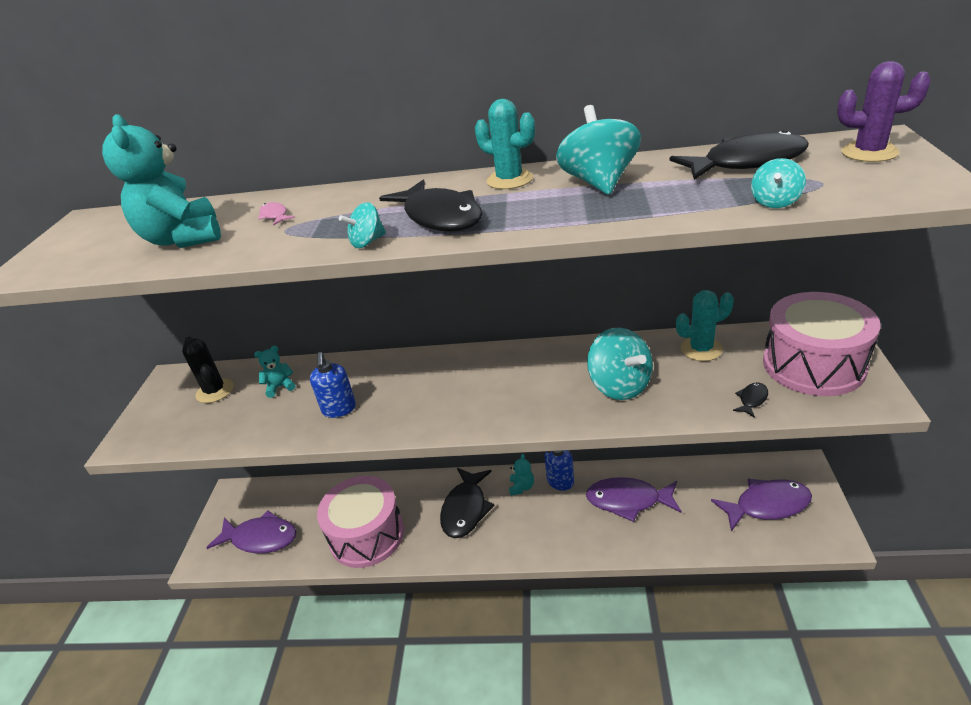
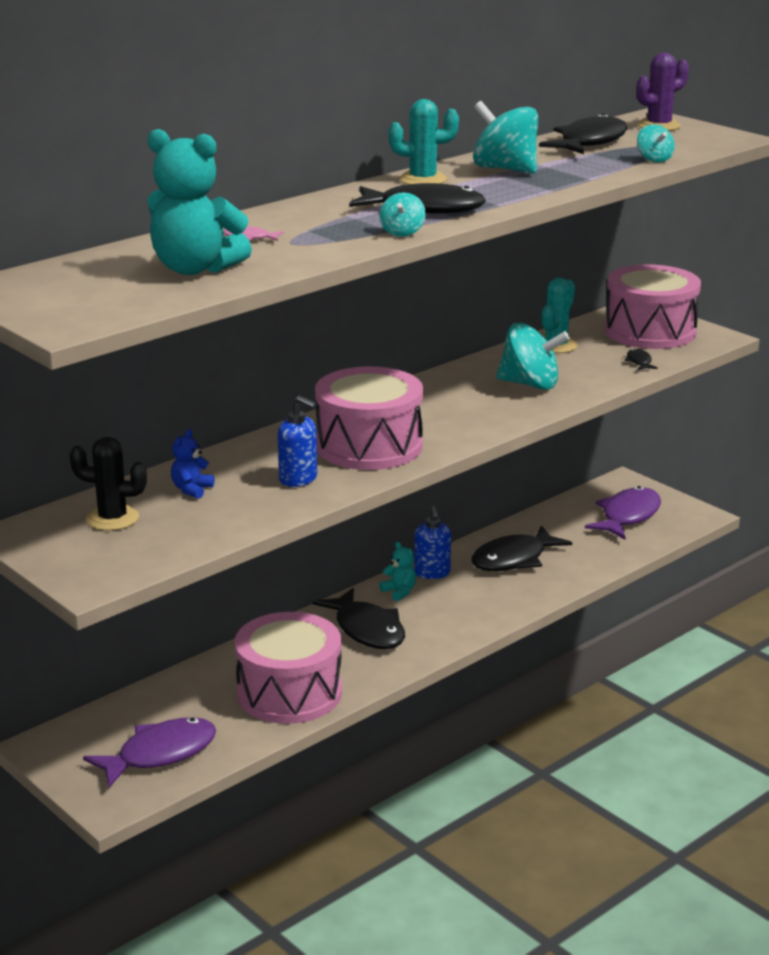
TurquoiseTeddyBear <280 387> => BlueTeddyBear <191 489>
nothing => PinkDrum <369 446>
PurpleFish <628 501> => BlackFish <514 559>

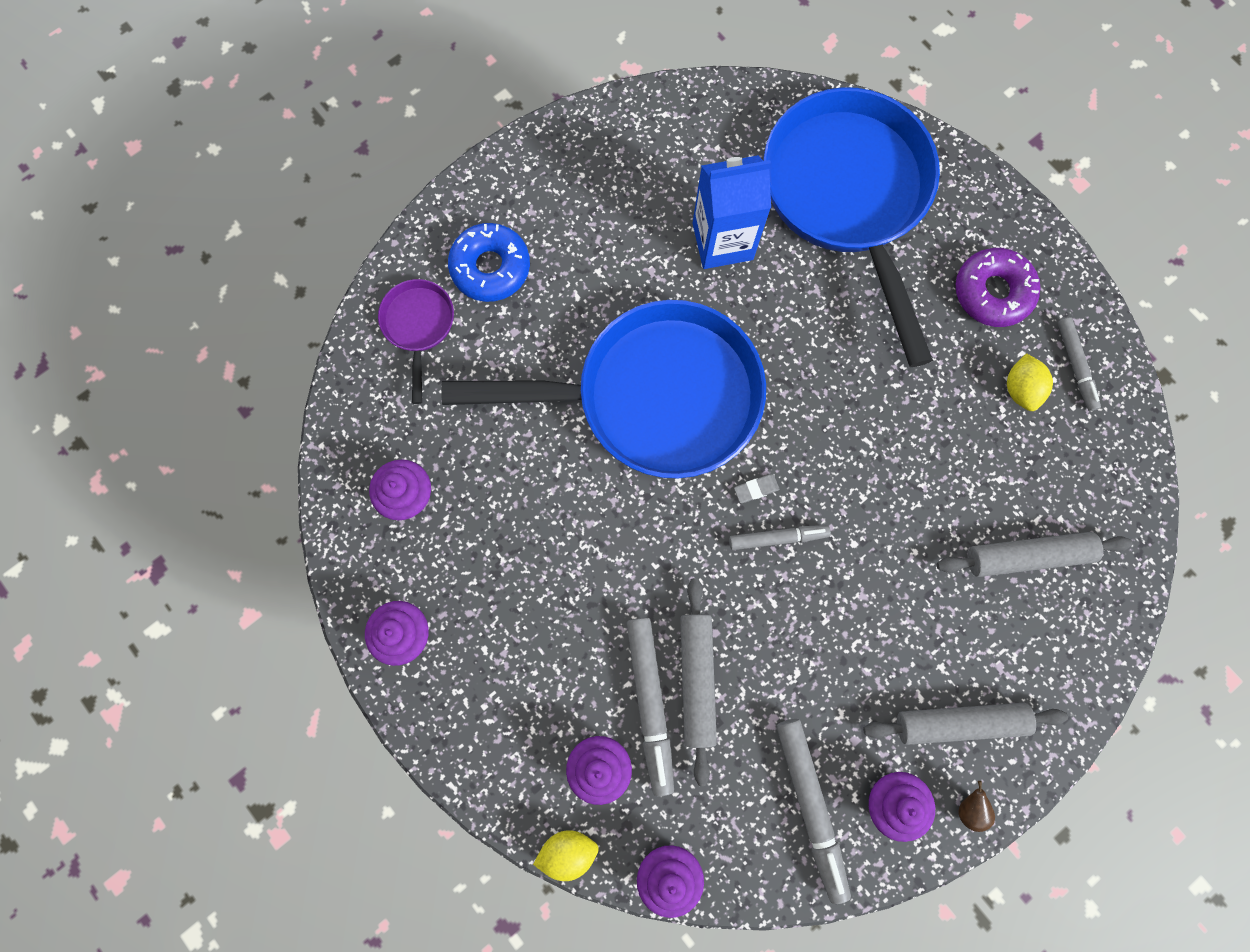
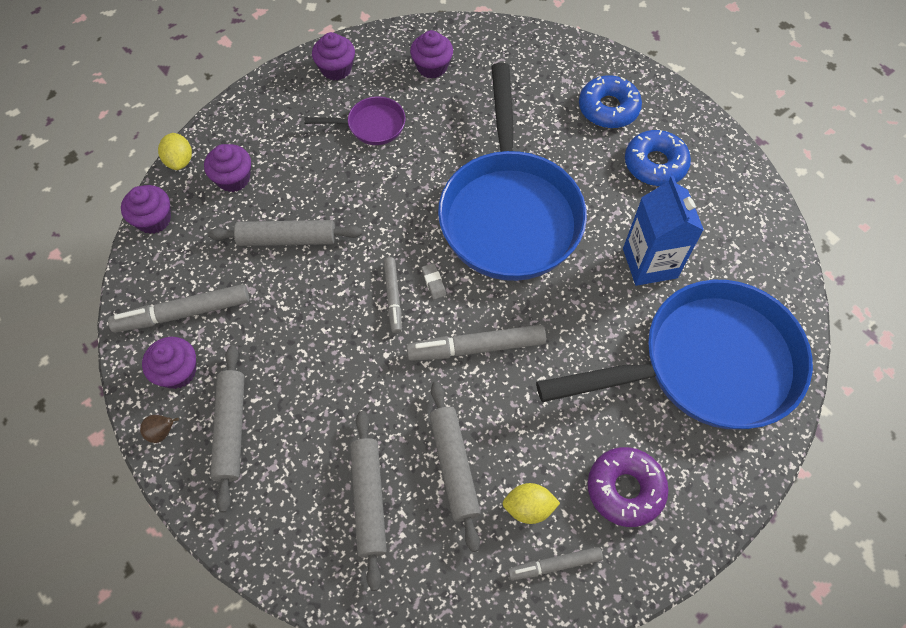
PurplePan <419 326> => PurplePan <371 125>, move
GreyMarker <650 703> => GreyMarker <476 348>, move
nothing => GreyRollingPin <454 466>
nothing => BlueDonut <655 164>

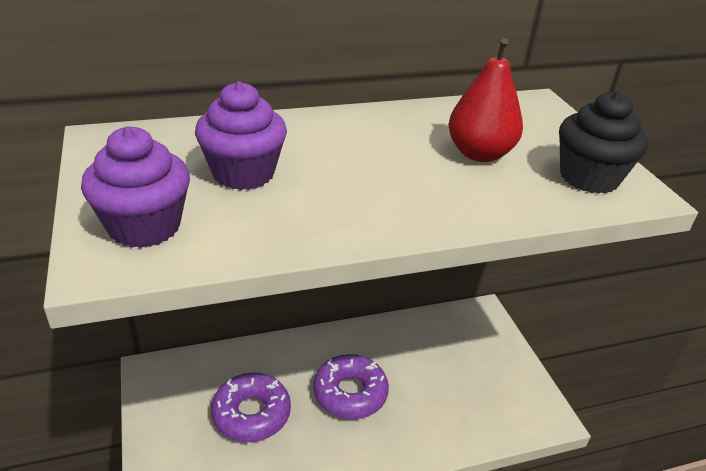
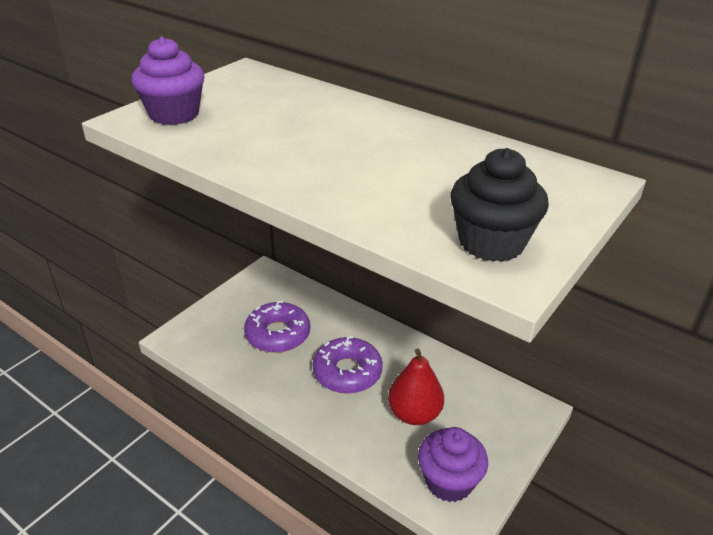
RedPear <479 154> => RedPear <414 414>, move
PurpleCupcake <243 173> => PurpleCupcake <449 481>, move

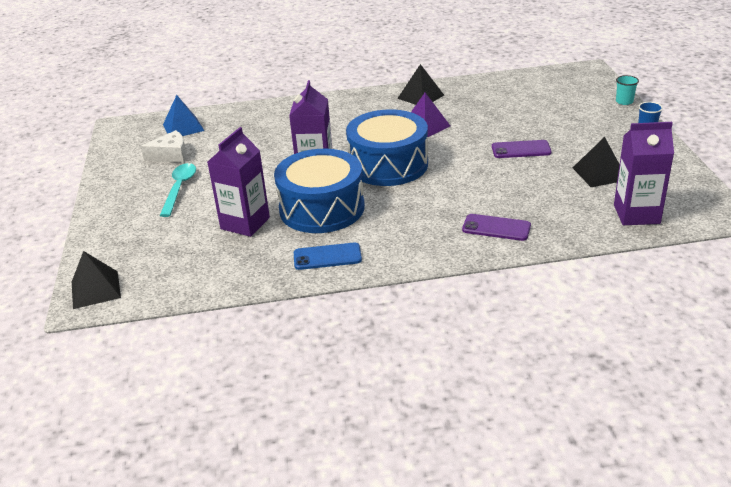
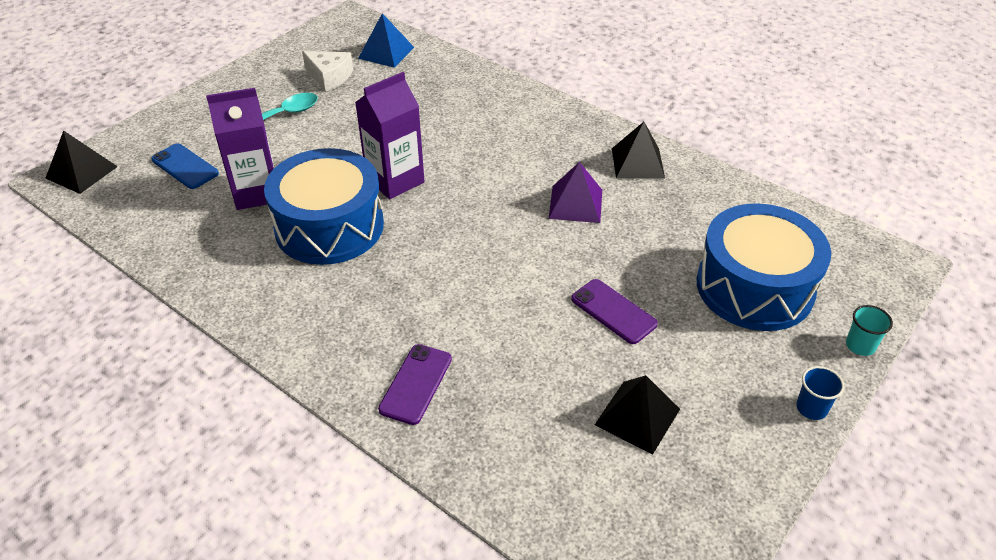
BluePhone <327 257> => BluePhone <185 166>, move
PurplePhone <496 228> => PurplePhone <416 384>, 45 degrees clockwise
BlueDrum <388 165> => BlueDrum <754 287>, move
PurpleCarton <636 214> => nothing

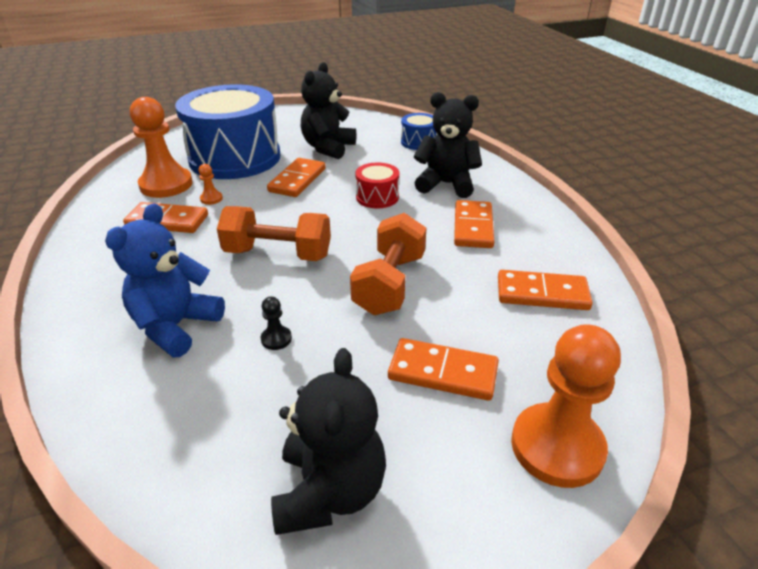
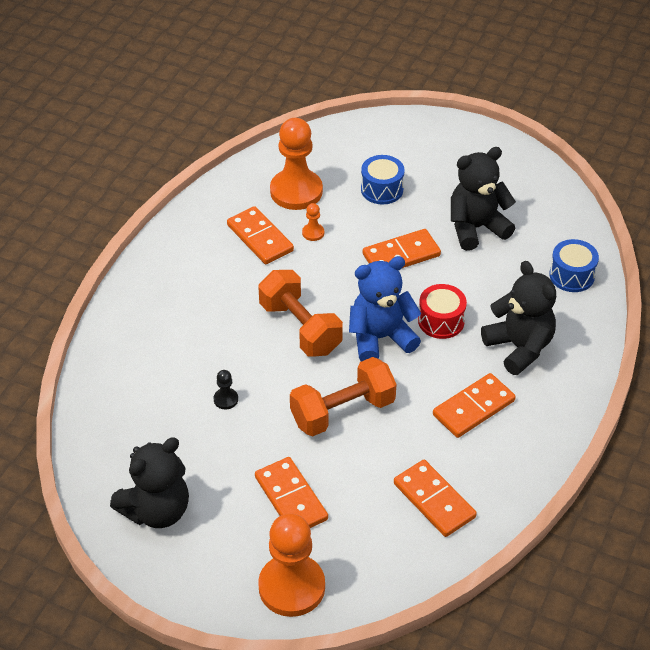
BlueTeddyBear <176 326> => BlueTeddyBear <380 338>, move
BlueDrum <235 158> => BlueDrum <382 189>, x0.42

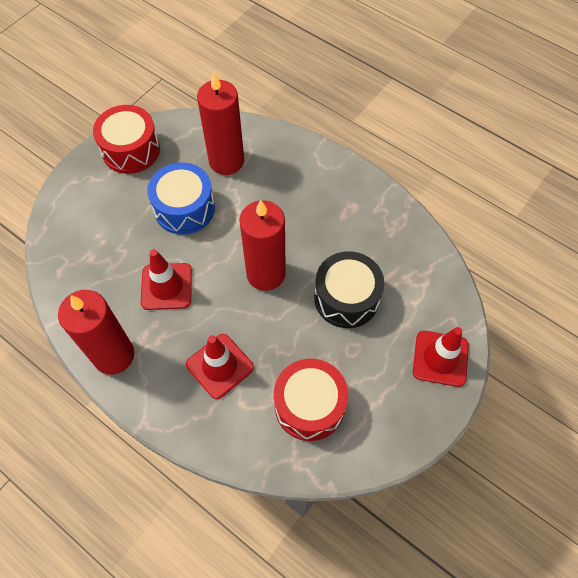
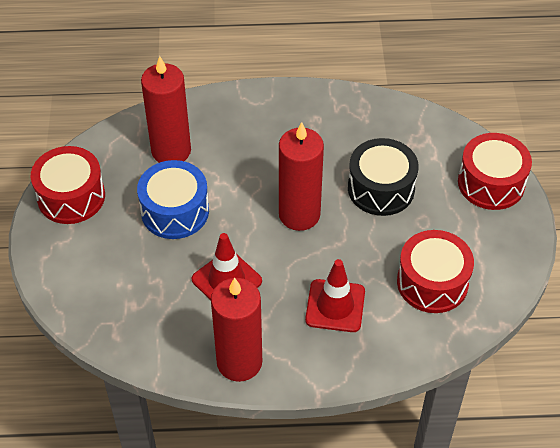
RedTrafficCone <440 358> => RedDrum <491 183>

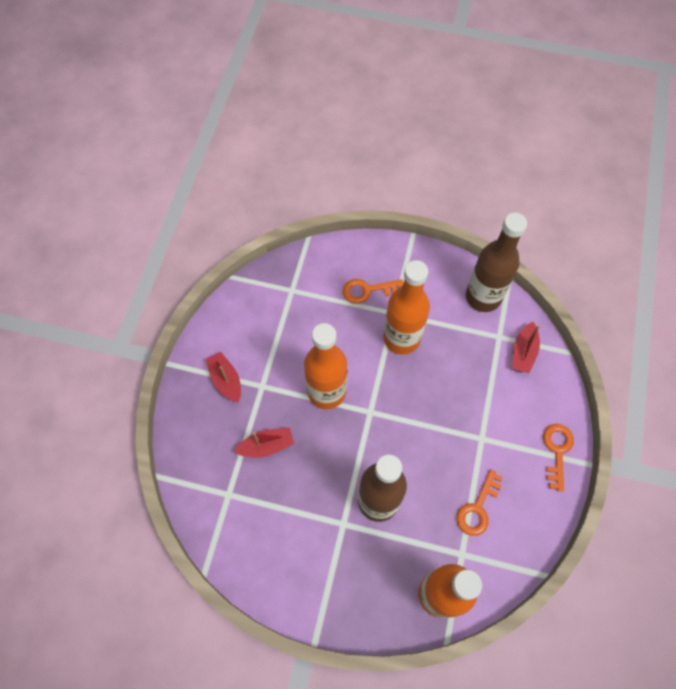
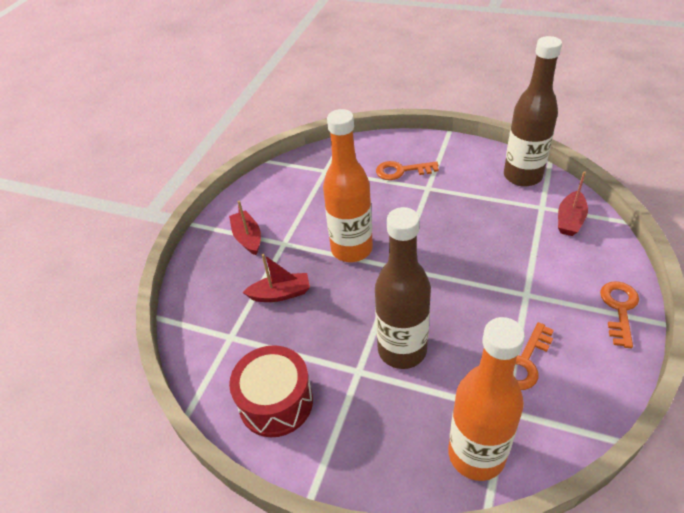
nothing => RedDrum <276 402>
OrangeBottle <401 338> => nothing

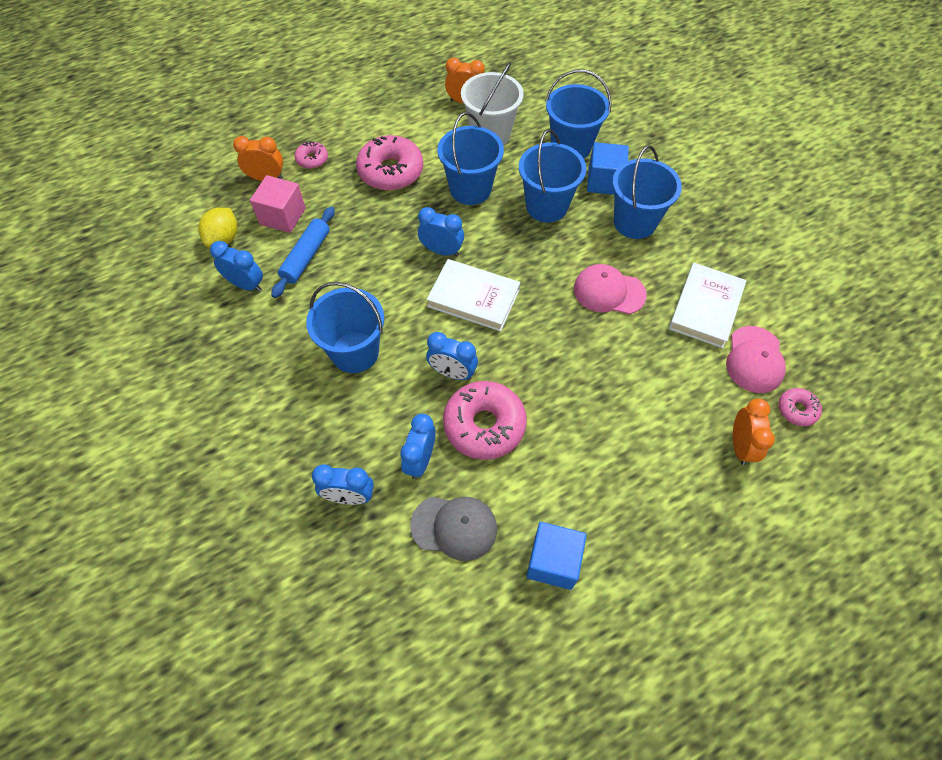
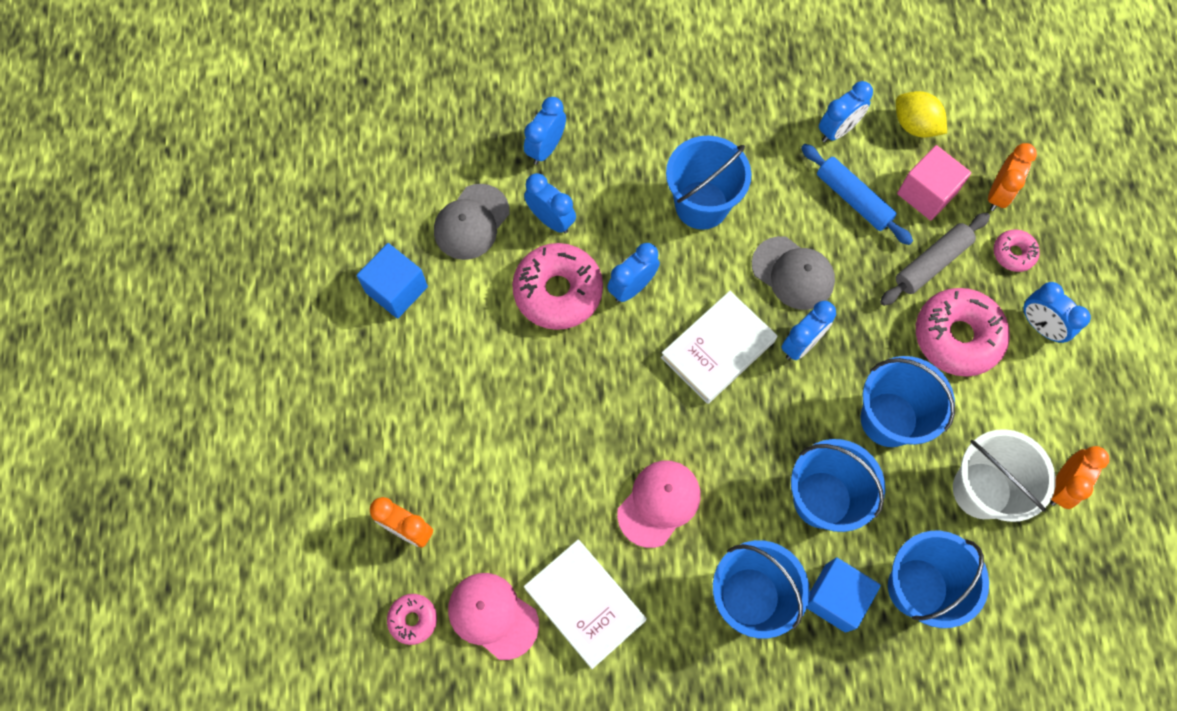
nothing => GreyCap <793 273>
nothing => GreyRollingPin <932 263>
nothing => BlueClock <1040 326>

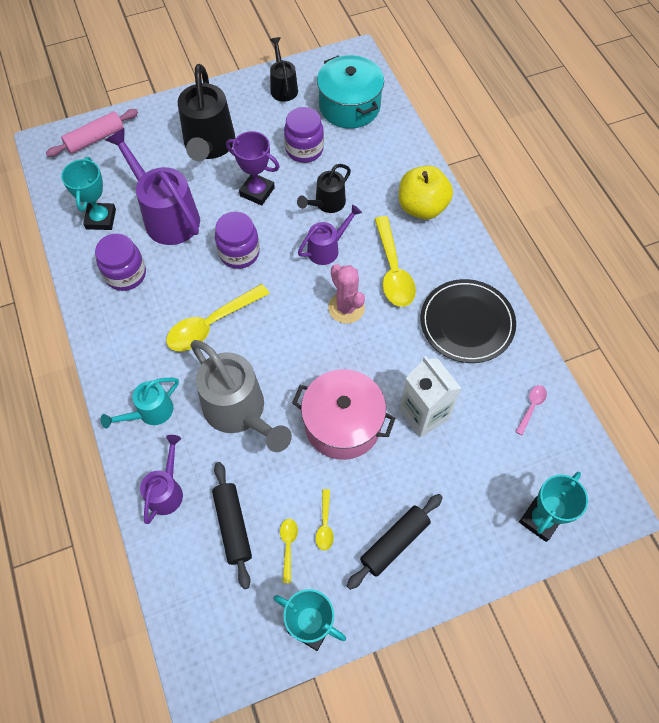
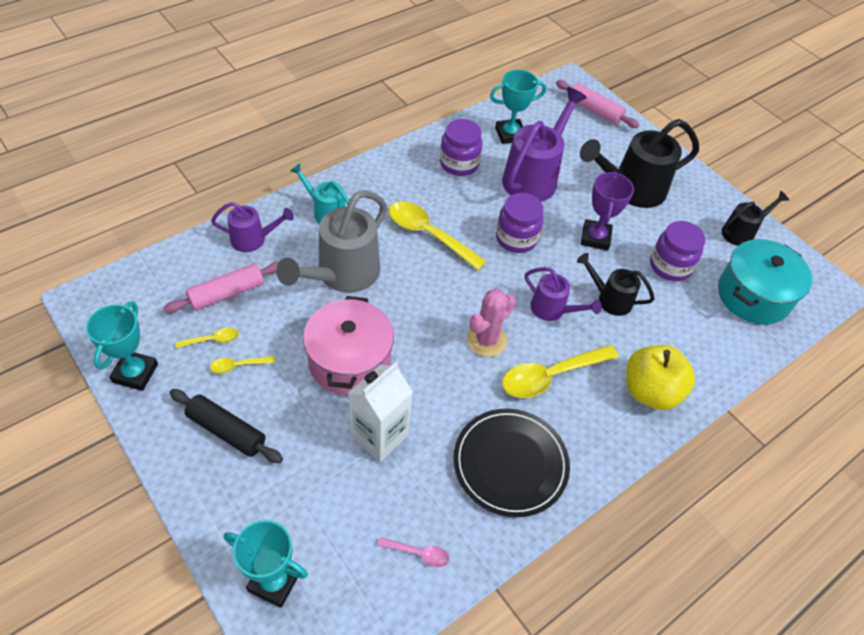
BlackRollingPin <233 526> => PinkRollingPin <227 293>

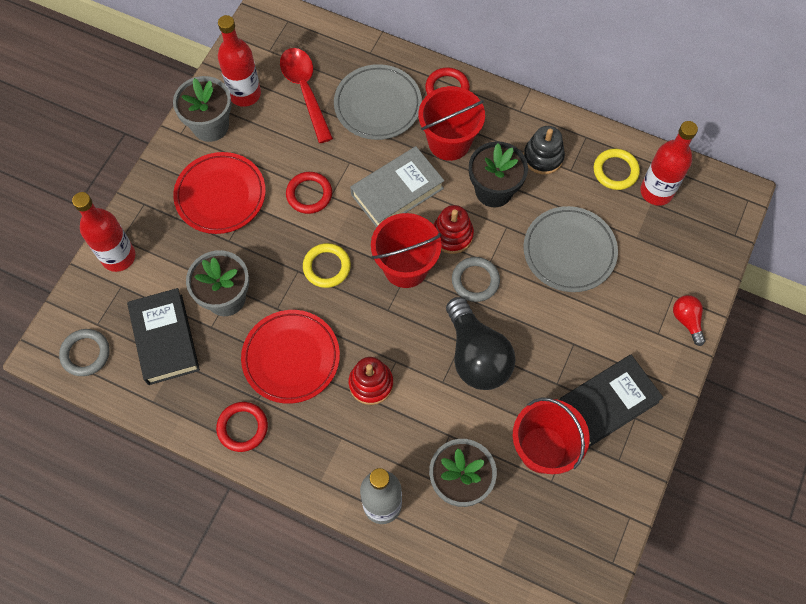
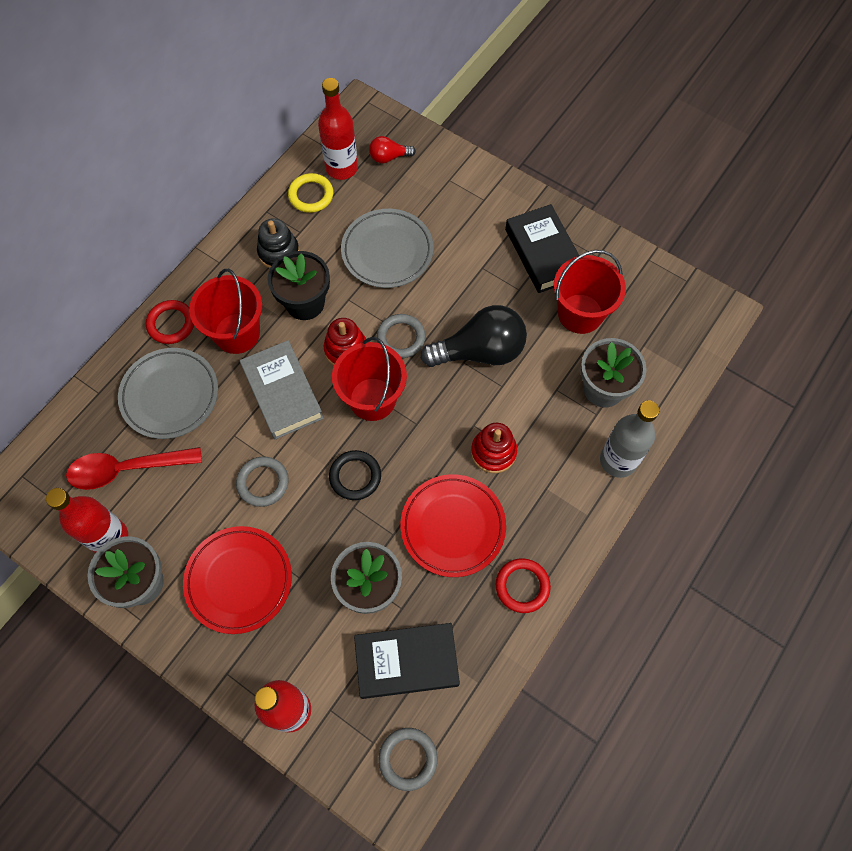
RedRing <309 194> => GreyRing <263 483>
YellowRing <327 267> => BlackRing <355 476>
RedLightBulb <686 320> => RedLightBulb <389 157>, move

